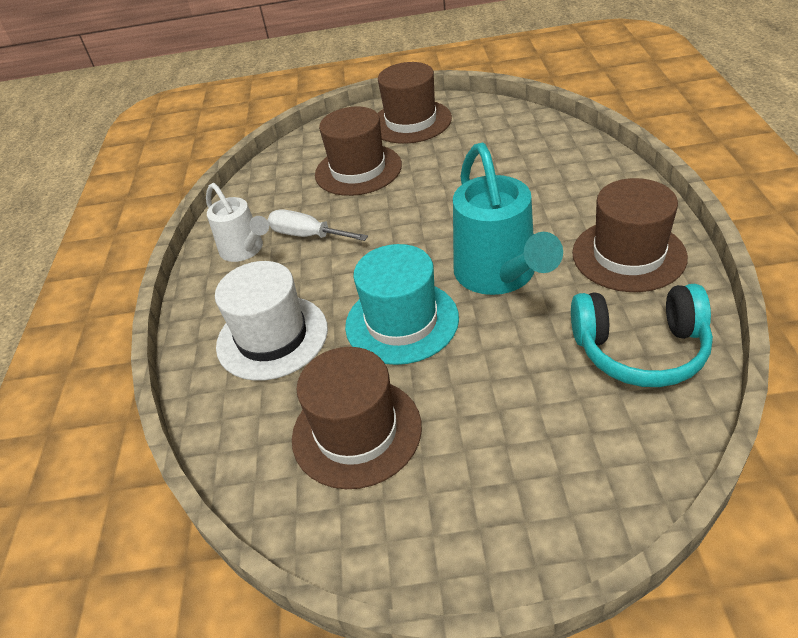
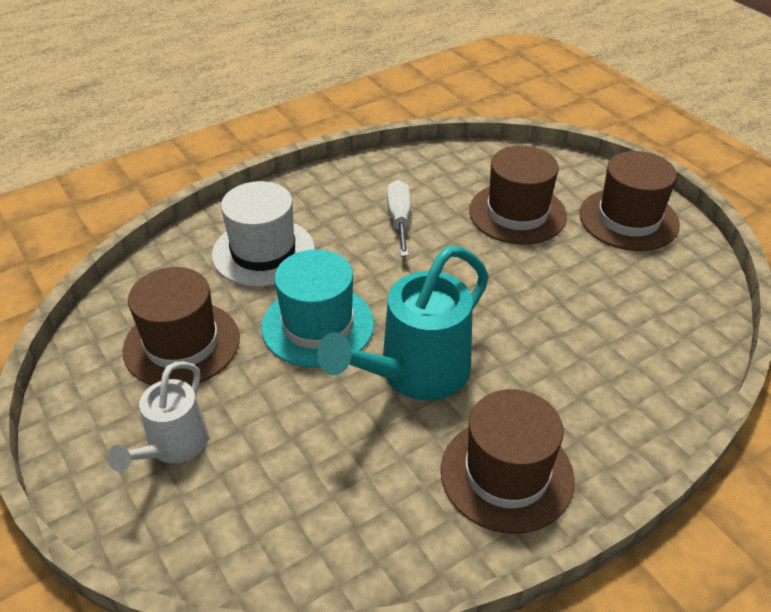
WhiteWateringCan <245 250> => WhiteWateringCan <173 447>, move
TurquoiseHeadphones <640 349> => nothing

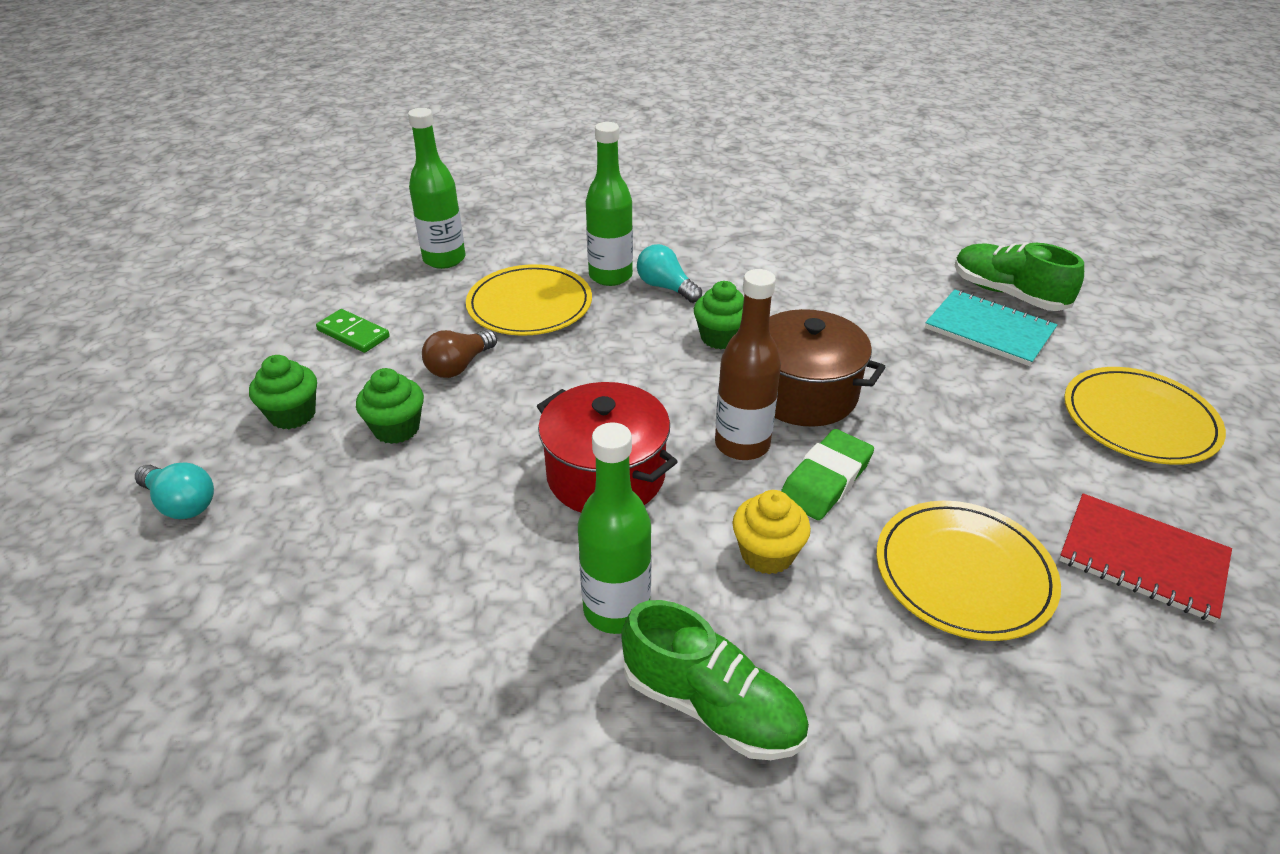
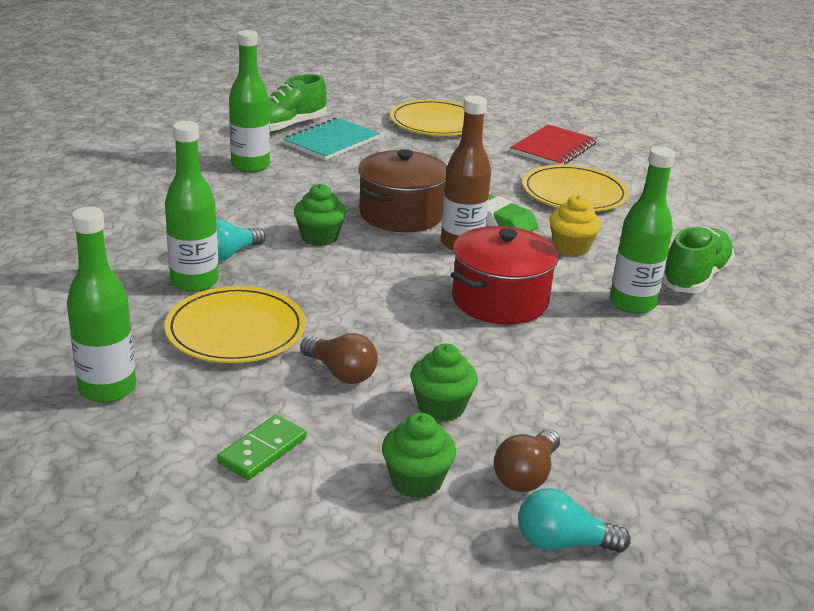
nothing => GreenBottle <250 166>
nothing => BrownLightBulb <526 475>
TurquoiseLightBulb <181 503> => TurquoiseLightBulb <562 543>, 120 degrees counterclockwise

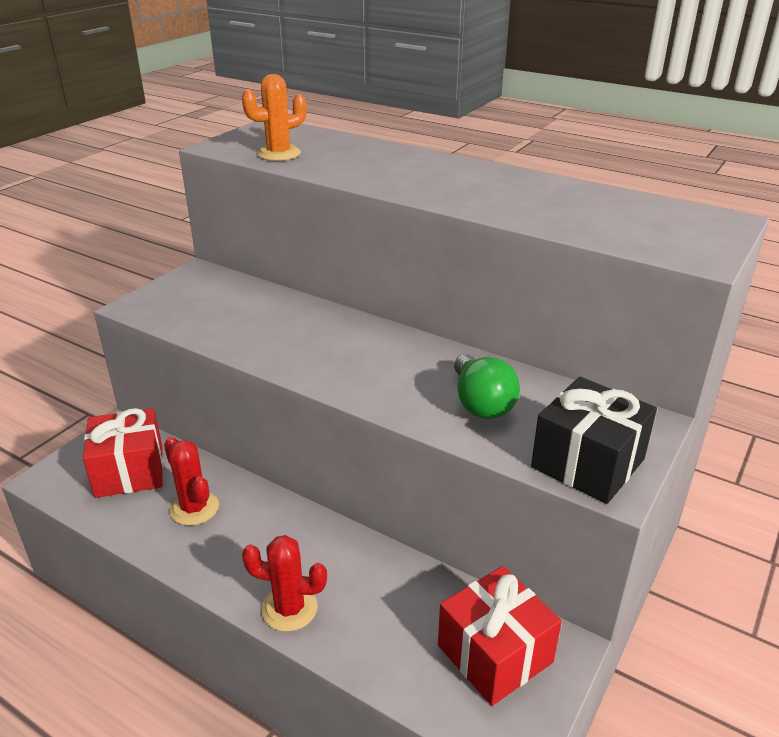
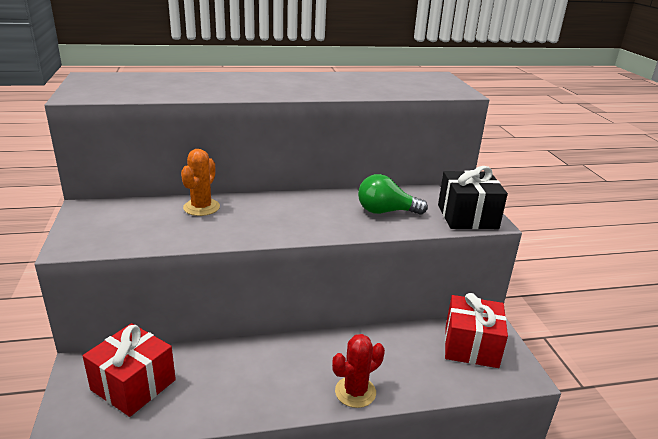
OrangeCactus <279 154> => OrangeCactus <201 207>, move
GreenLightBulb <481 403> => GreenLightBulb <385 211>, 150 degrees clockwise
RedCactus <194 508> => nothing

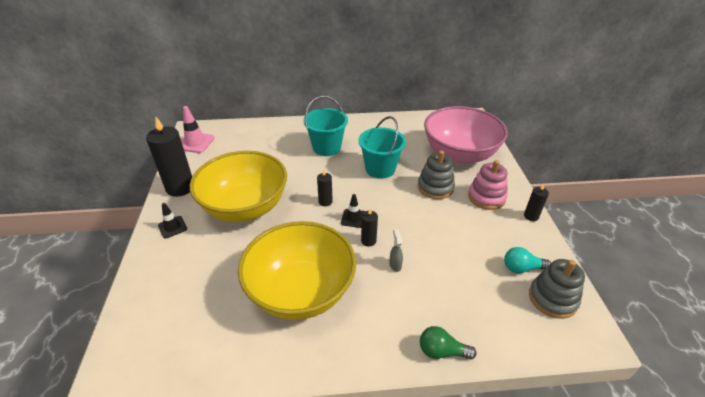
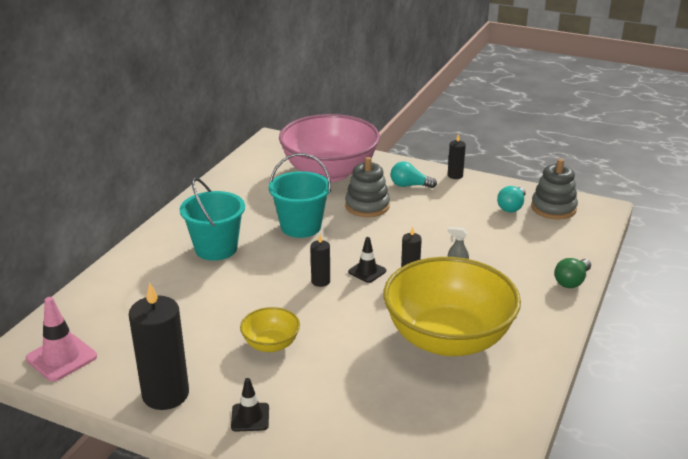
YellowBowl <245 207> => YellowBowl <271 344>, x0.44
PinkStackingToy <486 197> => TurquoiseLightBulb <409 185>

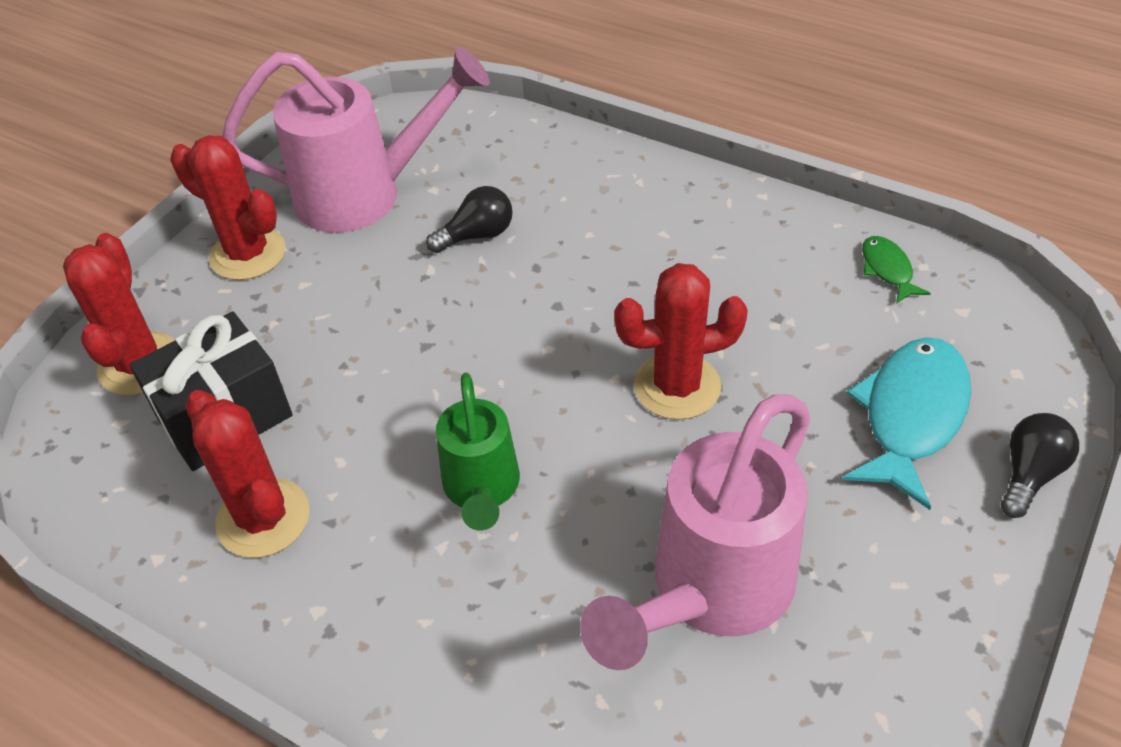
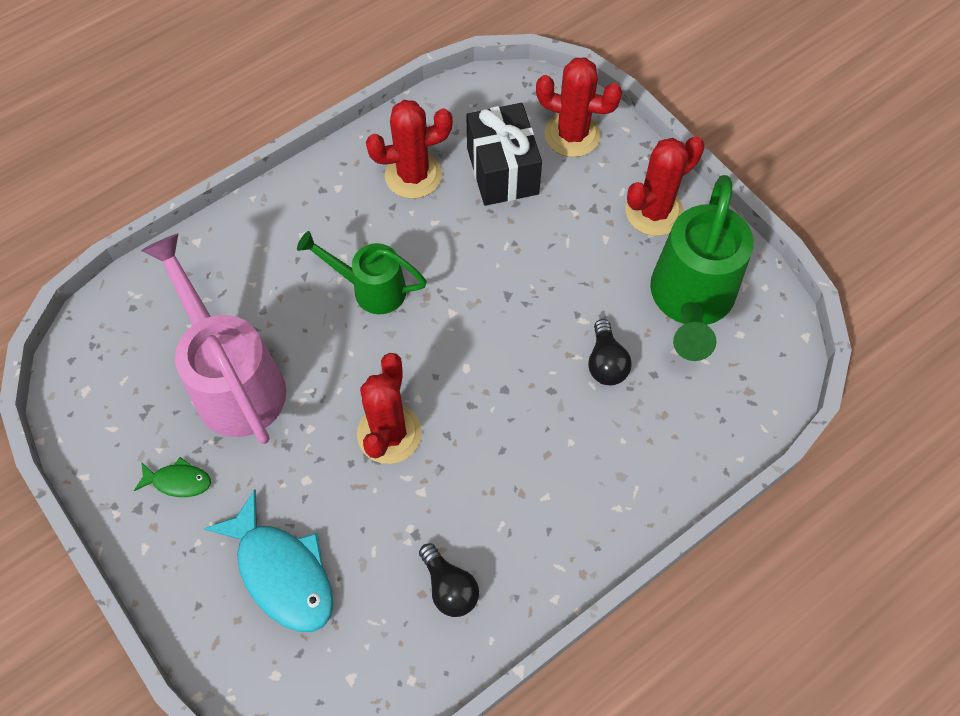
GreenFish <887 270> => GreenFish <178 481>, move
BlackLightBulb <1029 474> => BlackLightBulb <449 587>, move
PinkWateringCan <366 194> => GreenWateringCan <690 302>

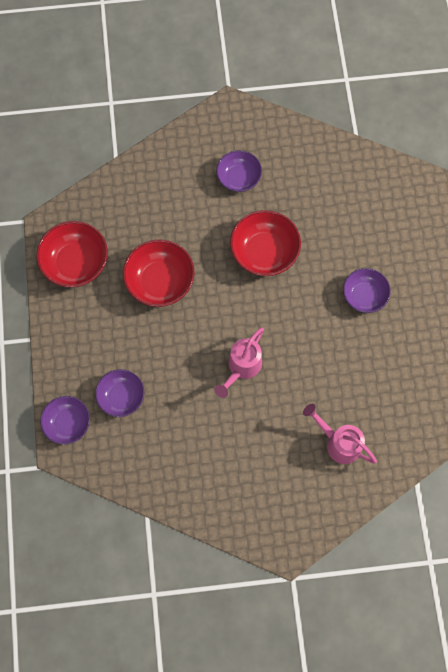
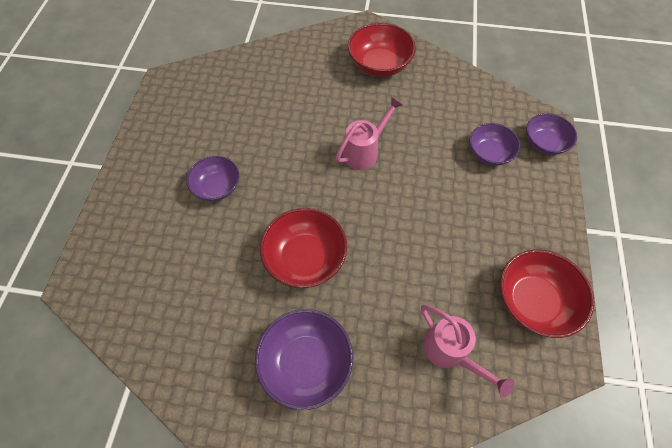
PurpleBowl <238 178> => PurpleBowl <306 363>, x1.50
RedBowl <160 281> => RedBowl <379 65>, move
PinkWateringCan <338 442> => PinkWateringCan <450 353>, move

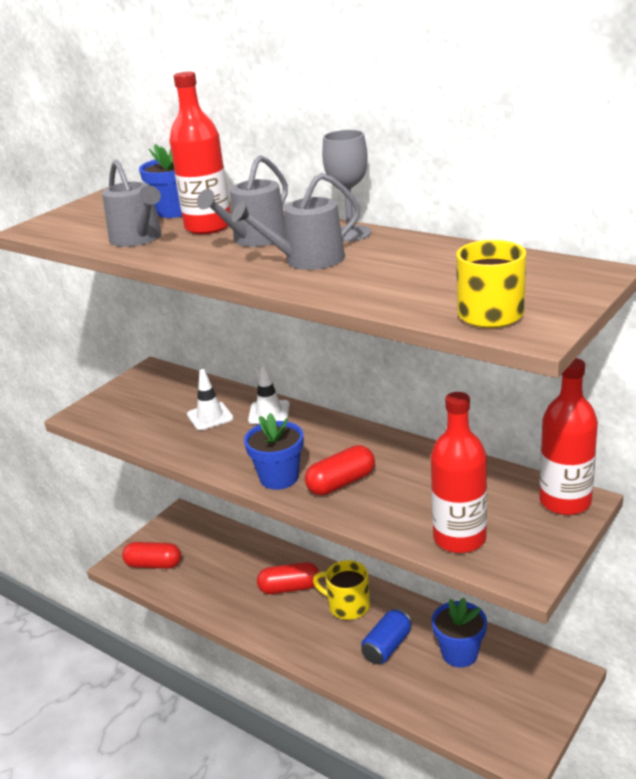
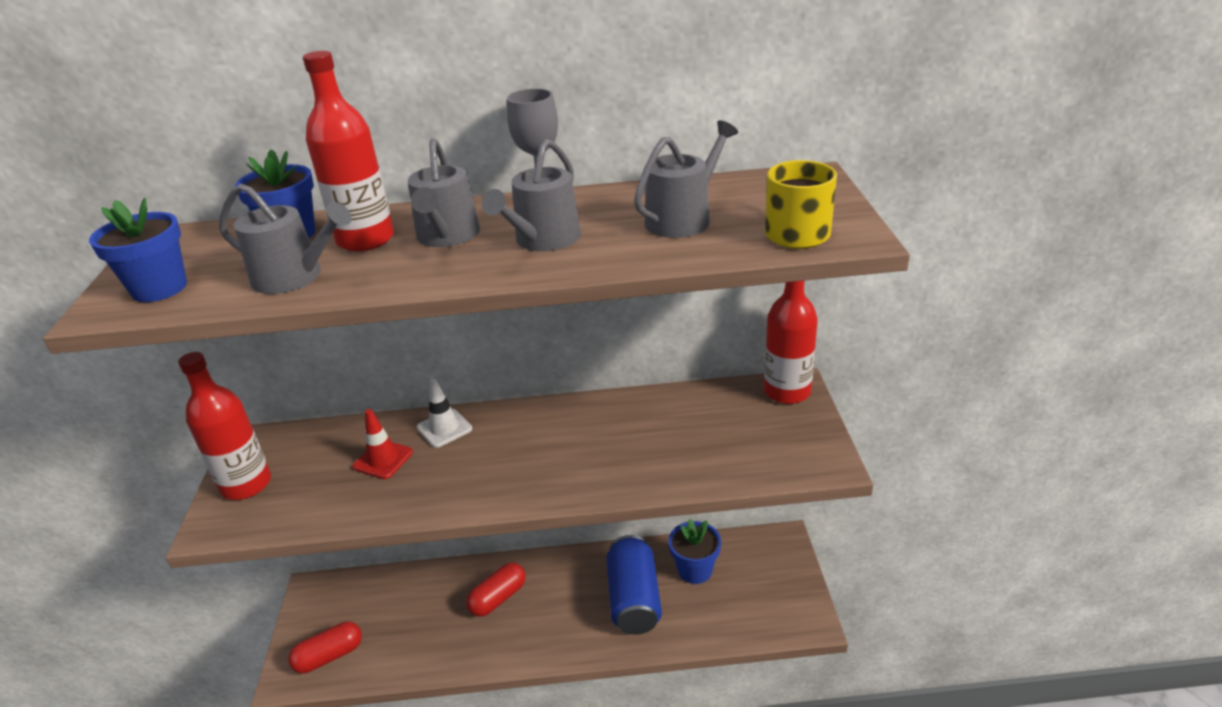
BlueFlowerPot <279 478> => BlueFlowerPot <159 288>, move
RedBottle <459 538> => RedBottle <246 484>, move
WhiteTrafficCone <210 416> => RedTrafficCone <383 459>
BlueCan <387 646> => BlueCan <634 599>, x1.62
nothing => GreyWateringCan <683 219>
RedCapsule <341 483> => nothing
YellowMug <347 606> => nothing

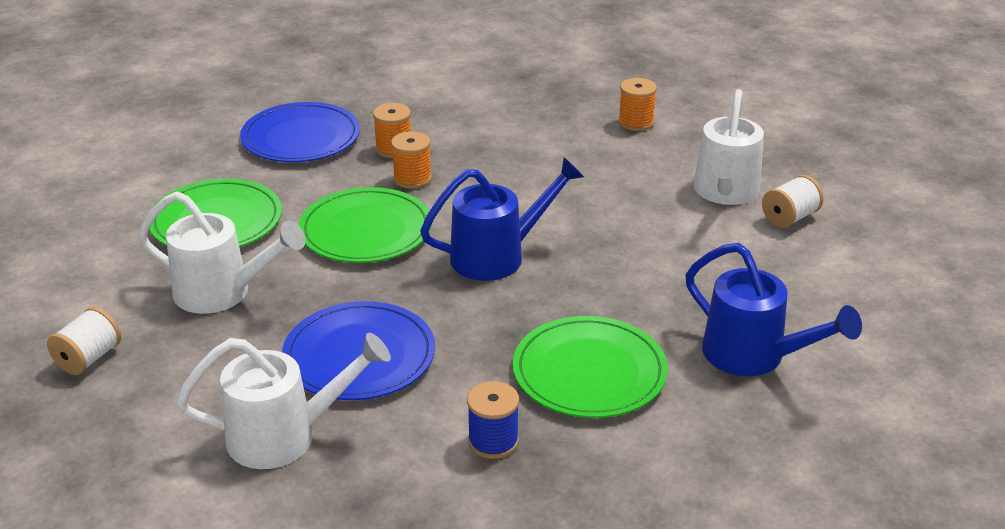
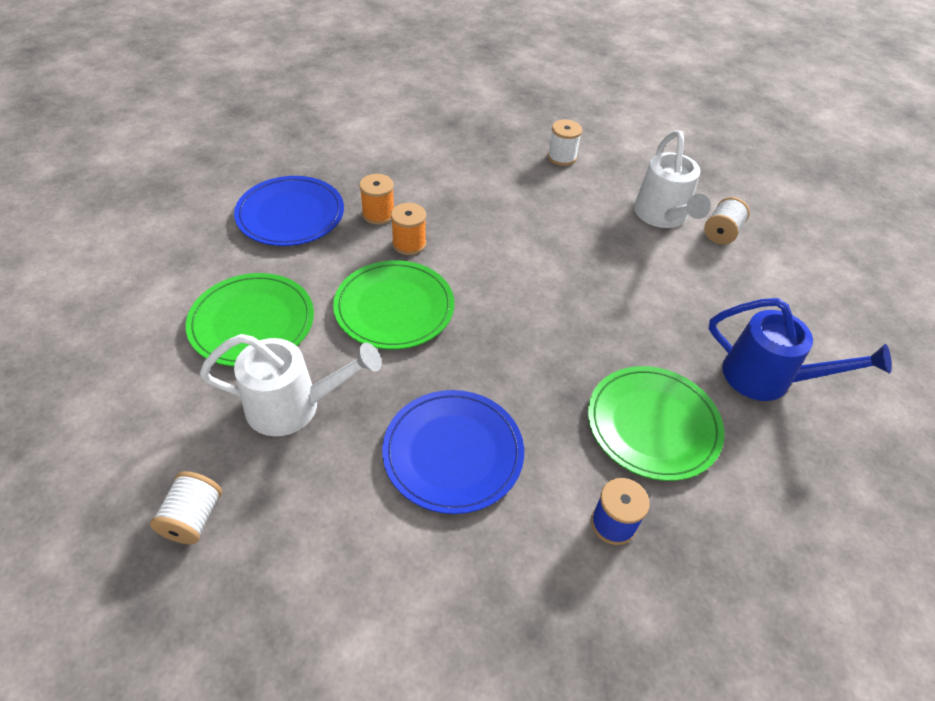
OrangeSpool <636 122> => WhiteSpool <561 157>
WhiteWateringCan <285 436> => nothing
BlueWateringCan <498 256> => nothing

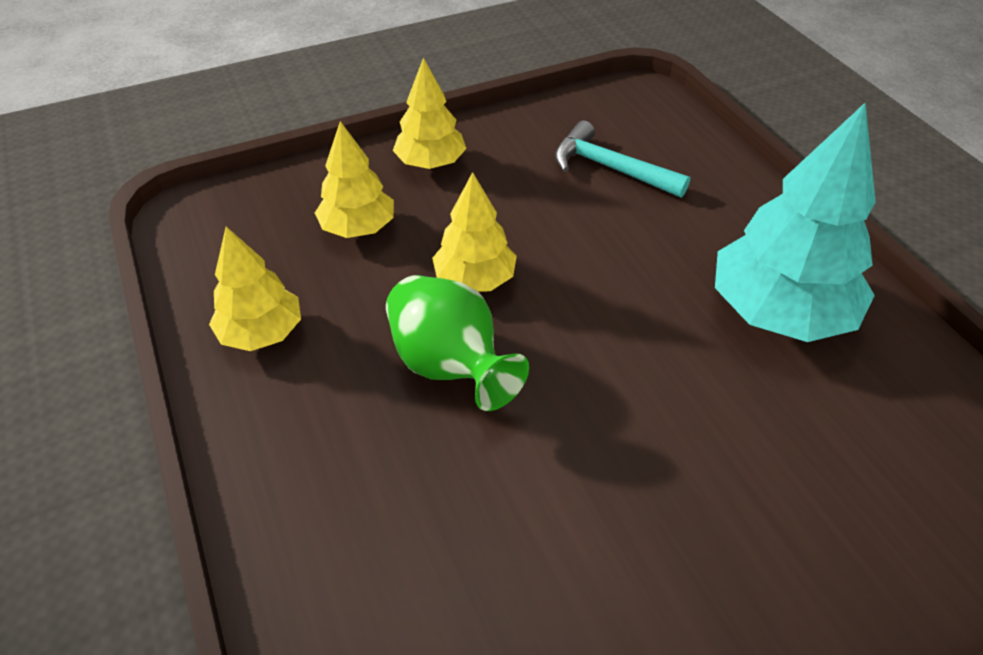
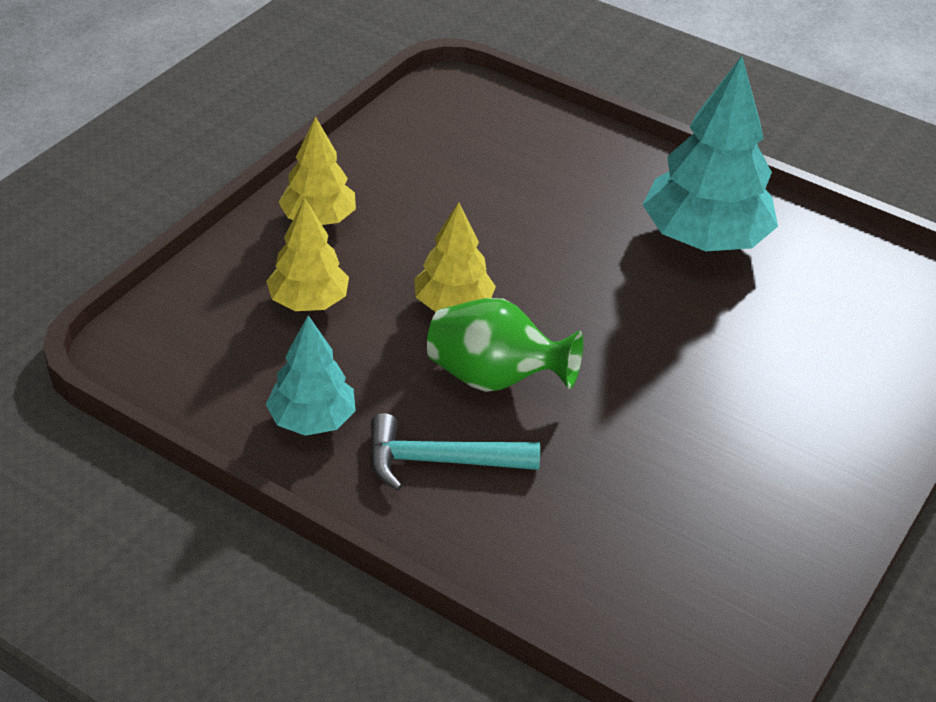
YellowTree <262 333> => TurquoiseTree <312 420>
TurquoiseHammer <611 168> => TurquoiseHammer <440 461>, move

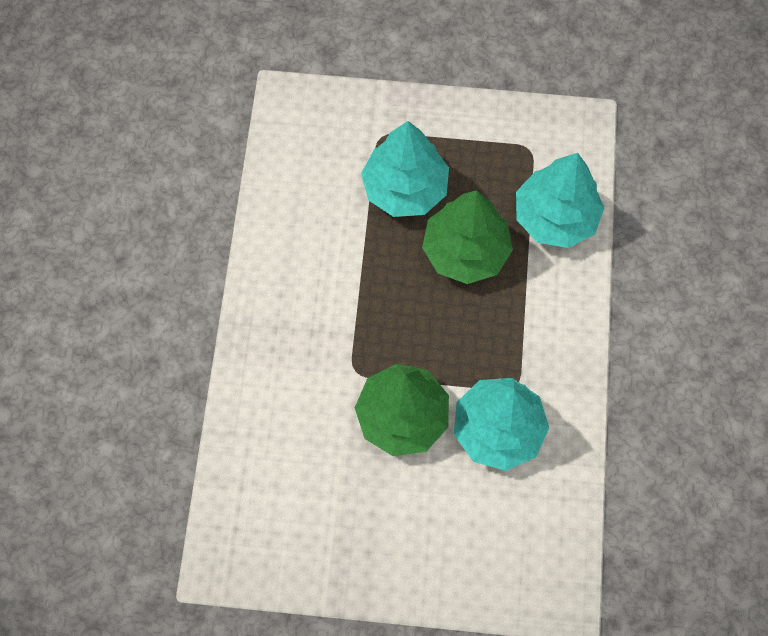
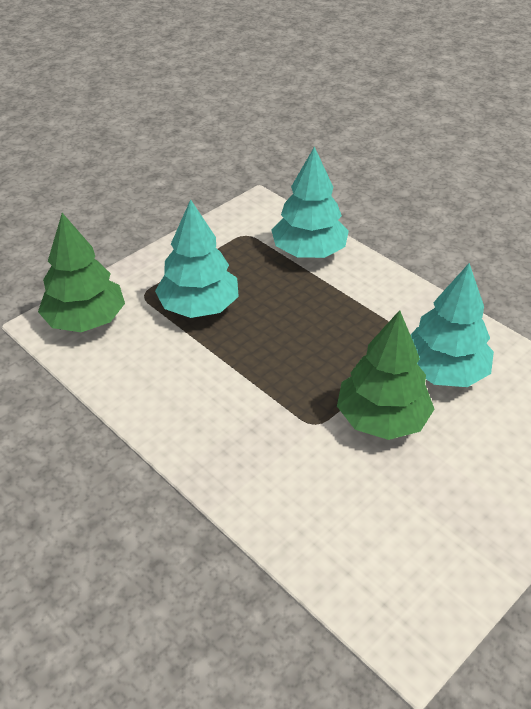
GreenTree <465 251> => GreenTree <85 320>, move

